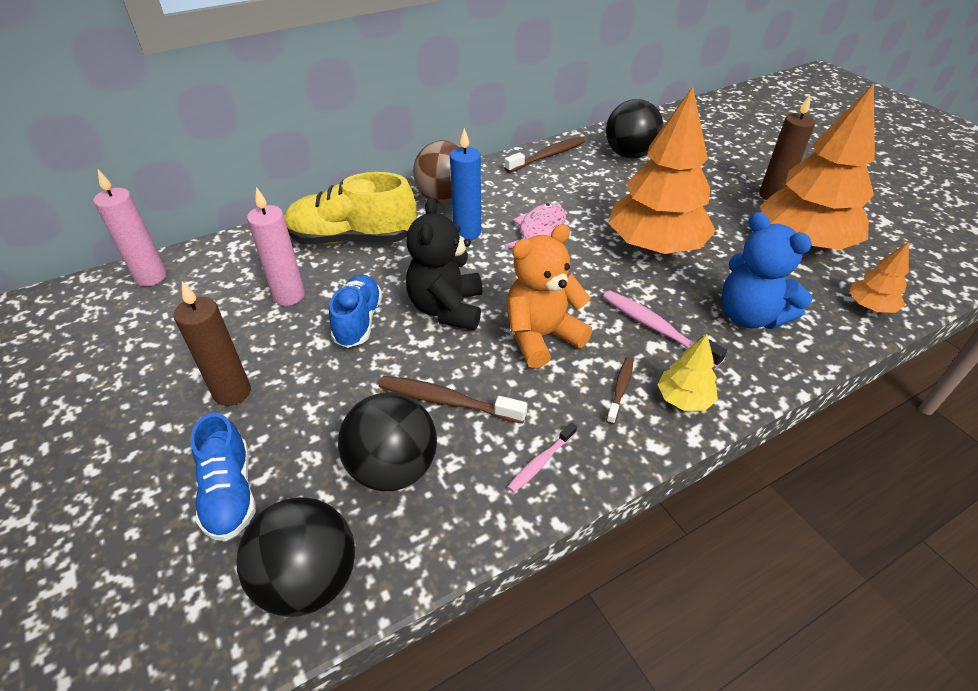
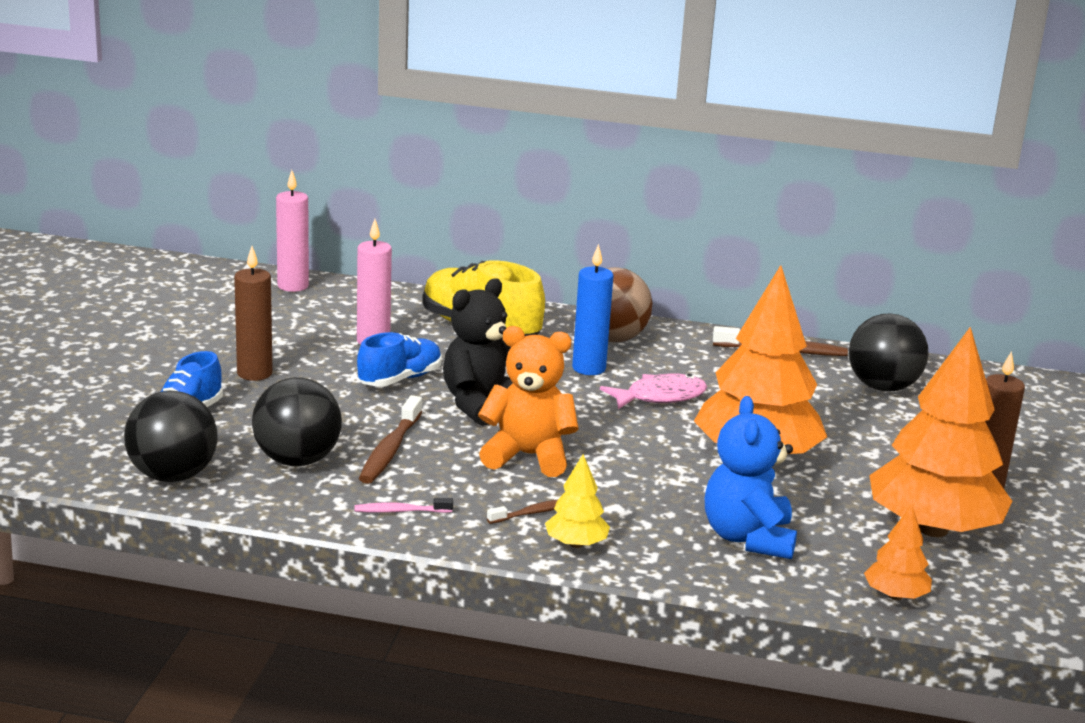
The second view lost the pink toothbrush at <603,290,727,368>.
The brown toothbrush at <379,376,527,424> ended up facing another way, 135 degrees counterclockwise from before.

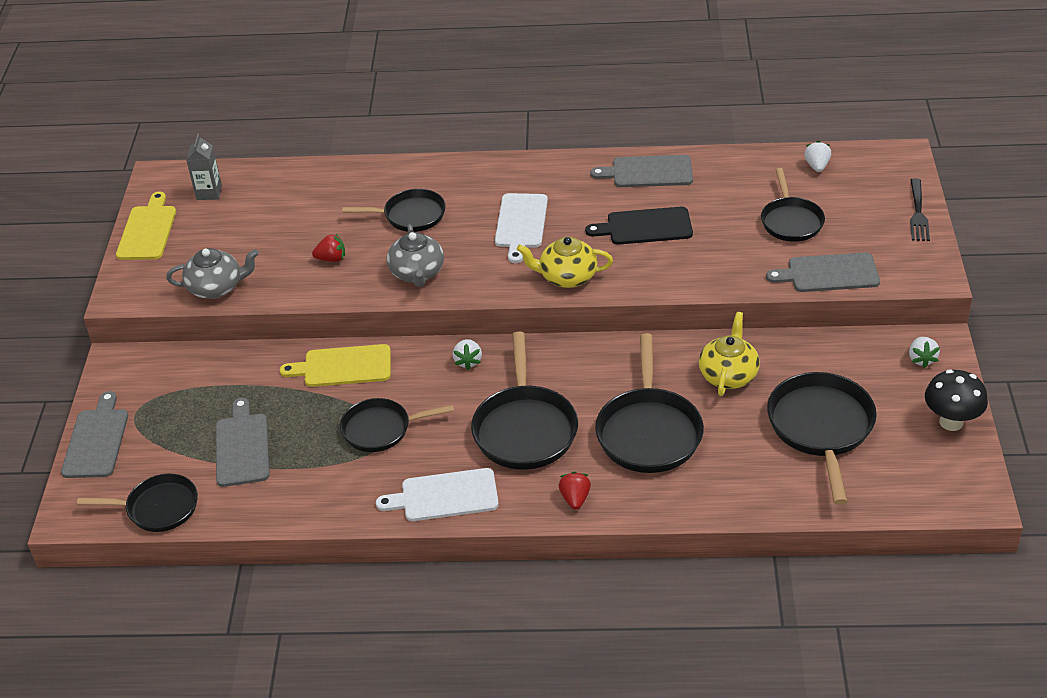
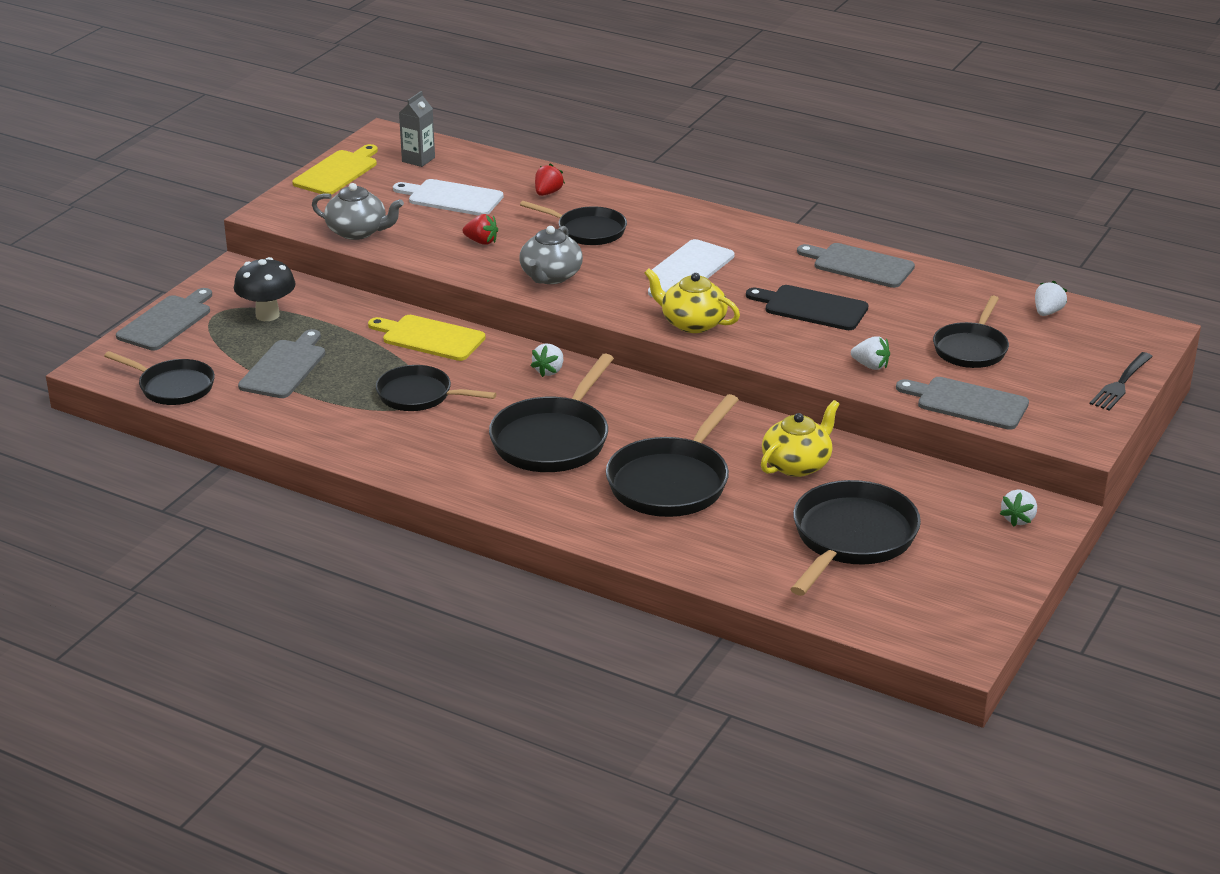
The black mushroom ended up elsewhere, having gone from <925,370,988,431> to <234,257,296,321>.
The white cutting board ended up elsewhere, having gone from <376,468,499,521> to <393,179,504,216>.
The red strawberry ended up elsewhere, having gone from <559,472,591,510> to <535,163,565,196>.
The second view gained the white strawberry at <851,336,890,370>.

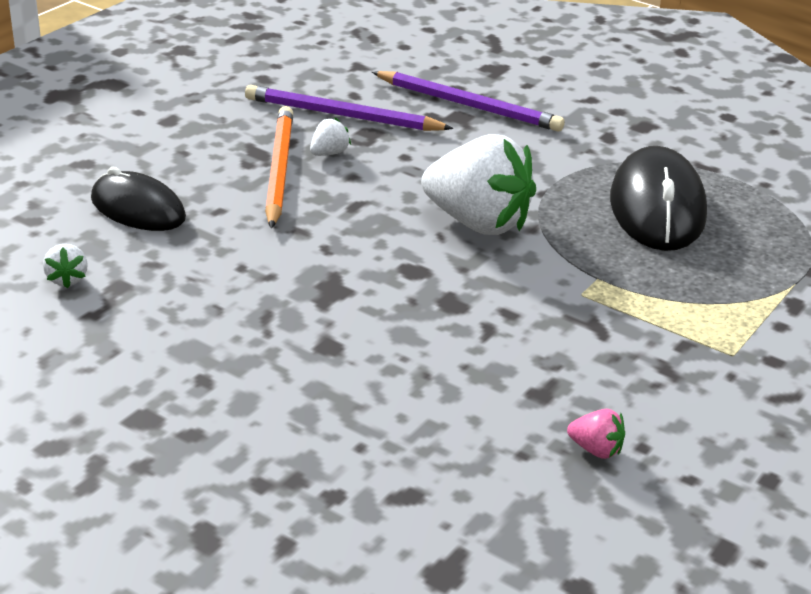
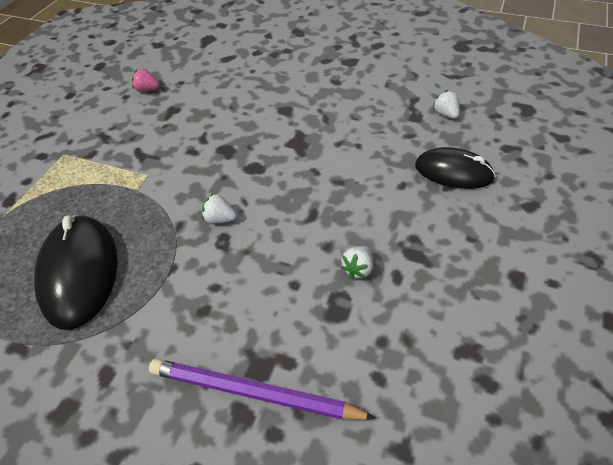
The second view lost the purple pencil at <245,85,453,131>.
The second view lost the orange pencil at <265,106,293,229>.
The size of the white strawberry at <421,134,536,235> changed by a factor of 0.40.

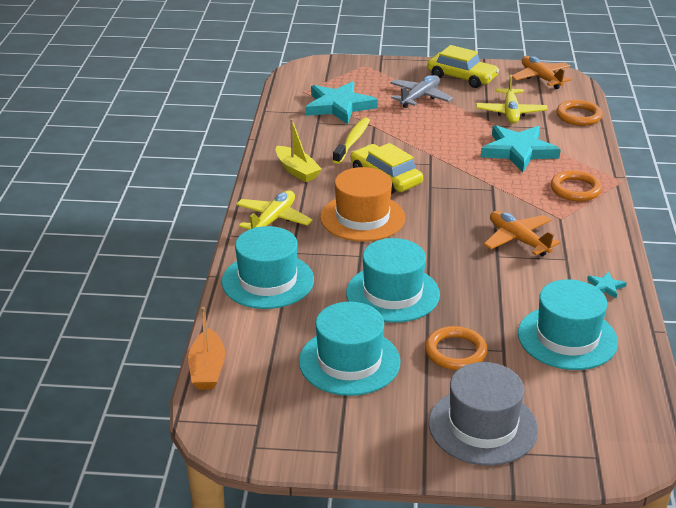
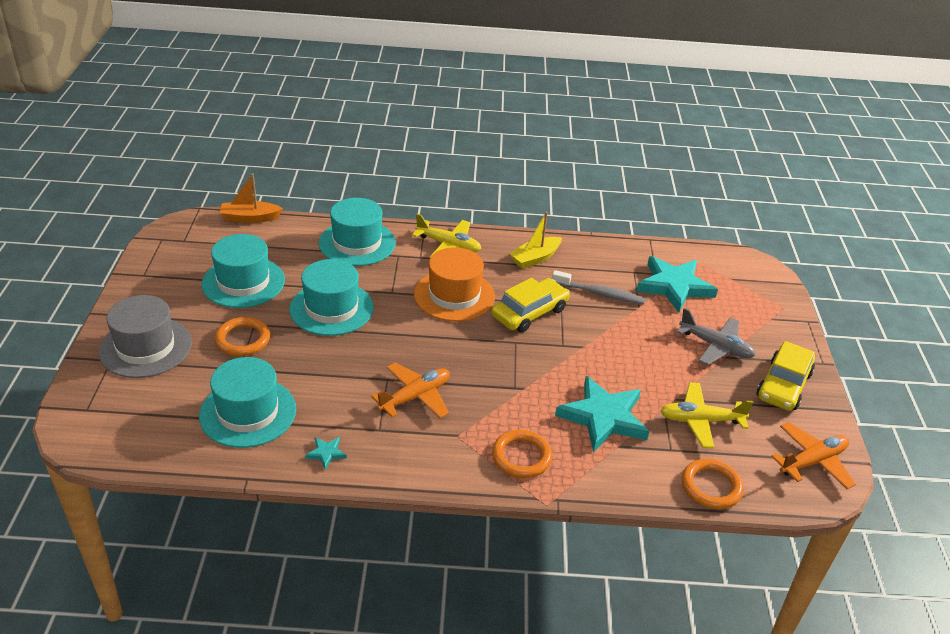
What was the yellow toothbrush at <333,117,370,164> turned into the grey toothbrush at <552,270,645,305>.

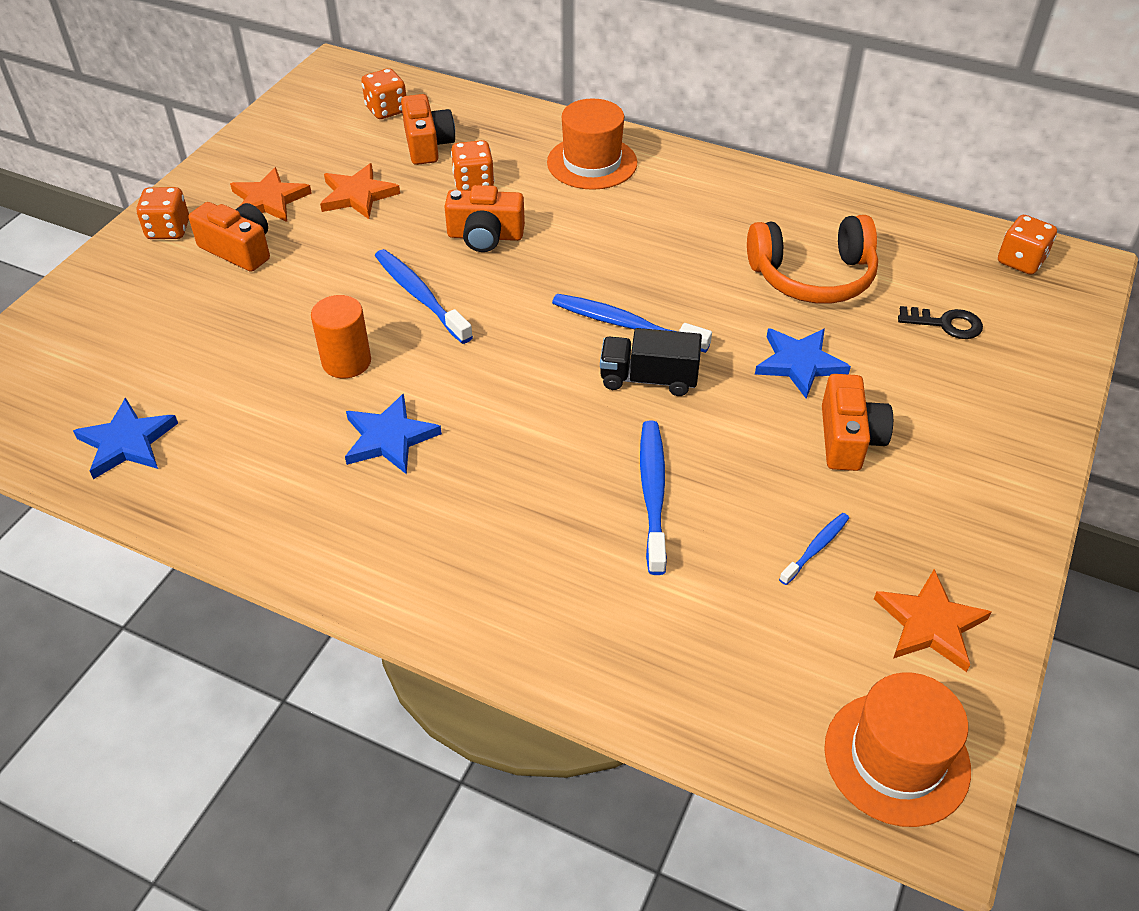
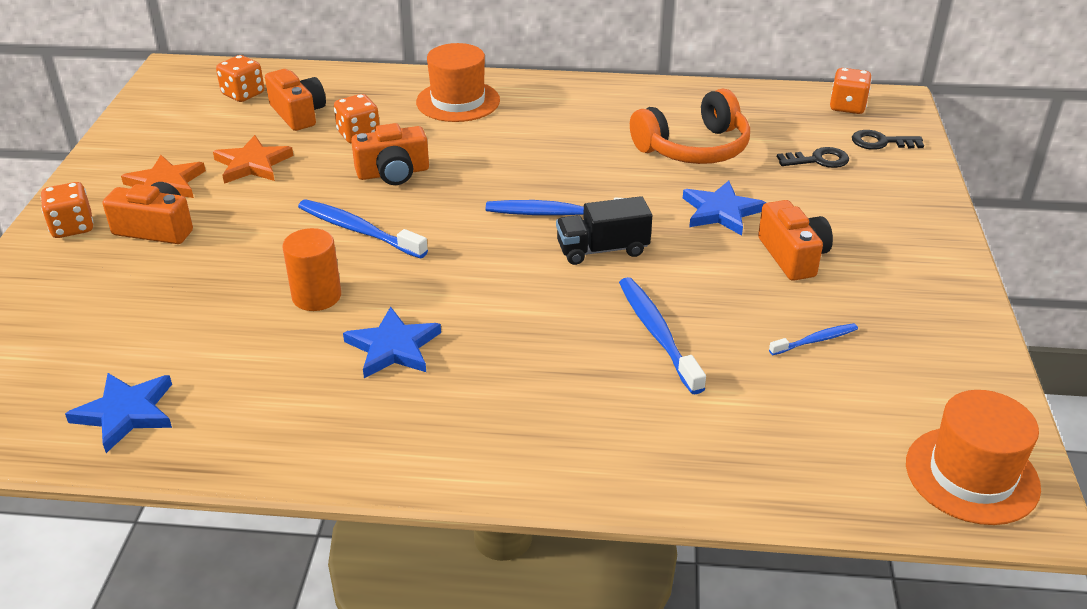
The blue toothbrush at <779,513,849,585> ended up facing another way, 45 degrees clockwise from before.
The second view lost the orange star at <874,569,992,672>.
The second view gained the black key at <852,130,924,150>.

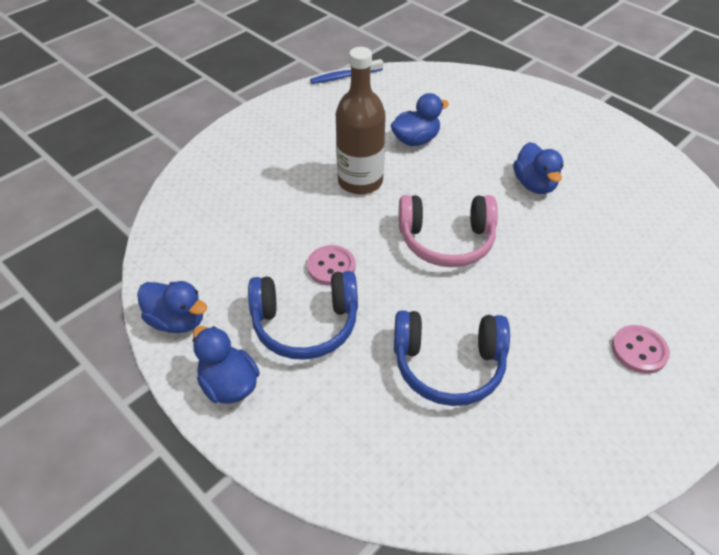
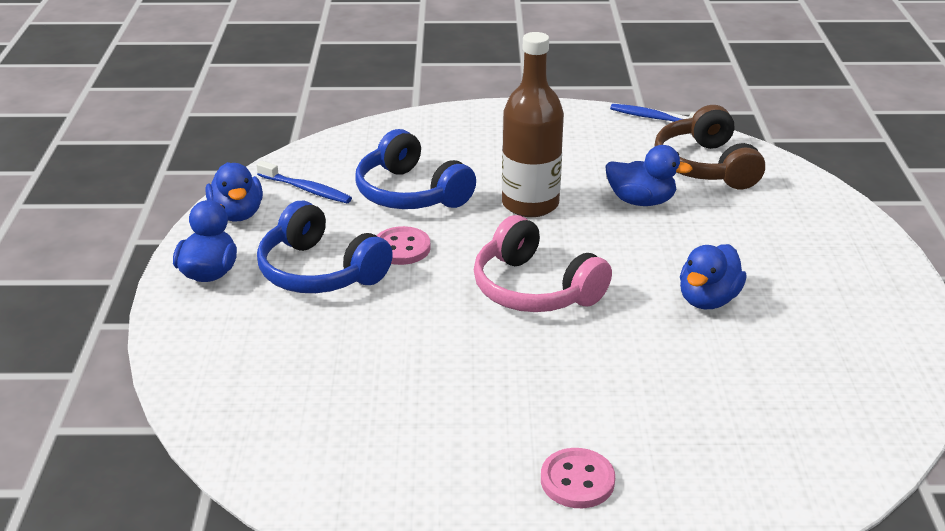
The blue headphones ended up elsewhere, having gone from <394,310,510,406> to <355,129,476,209>.
The second view gained the brown headphones at <654,105,765,189>.
The second view gained the blue toothbrush at <256,161,352,203>.

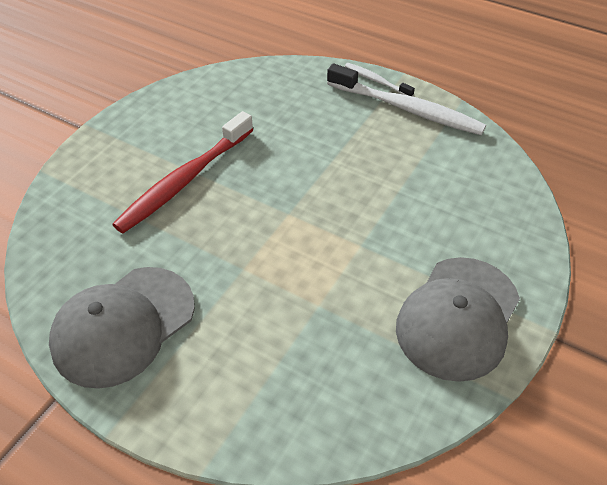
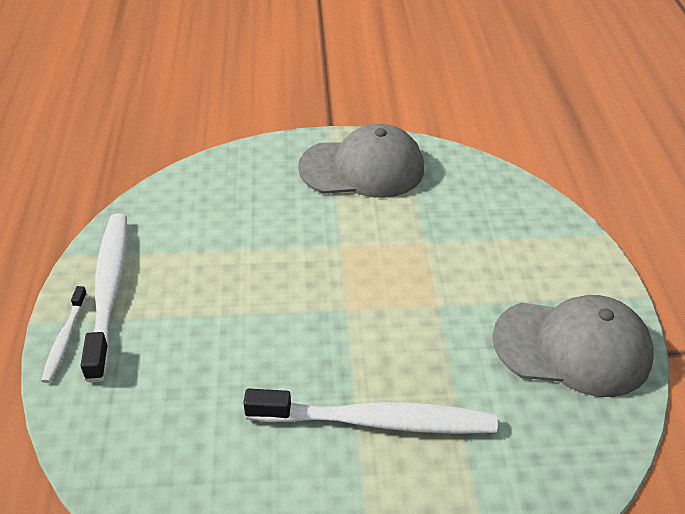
What was the red toothbrush at <112,111,253,233> turned into the white toothbrush at <243,389,498,434>.

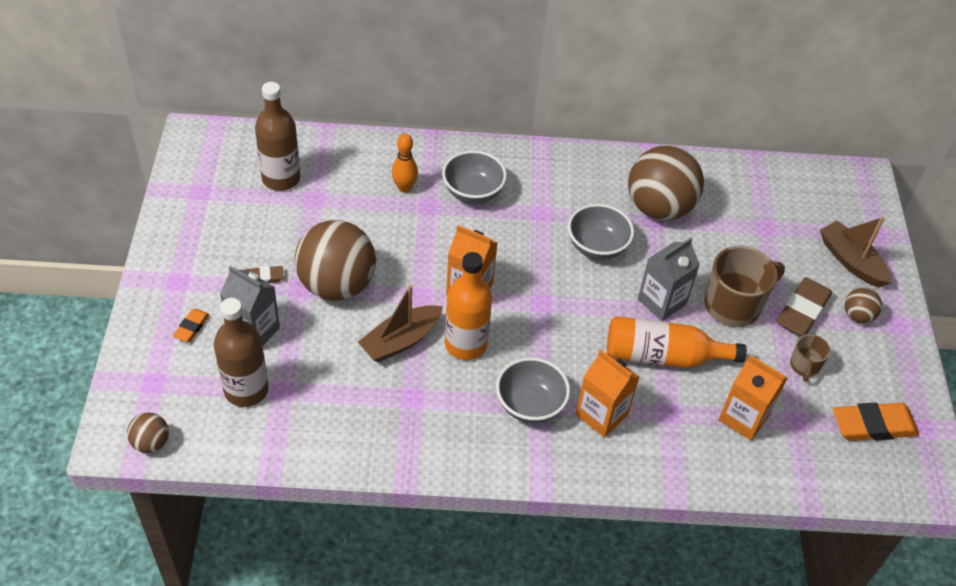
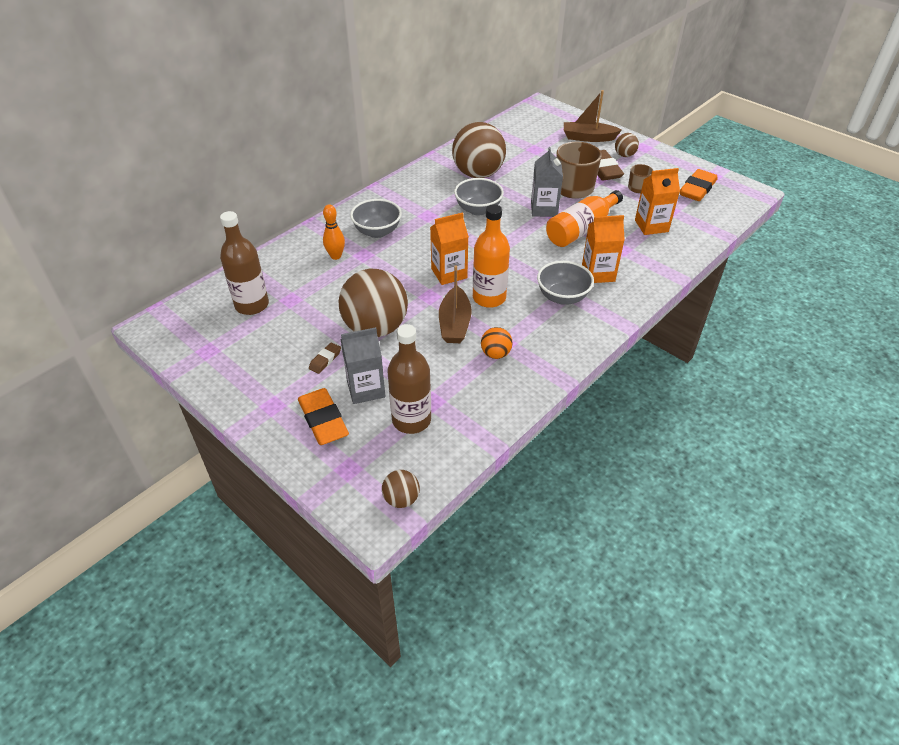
The size of the orange eraser at <173,309,210,342> changed by a factor of 1.93.
The second view gained the orange ball at <481,327,513,359>.

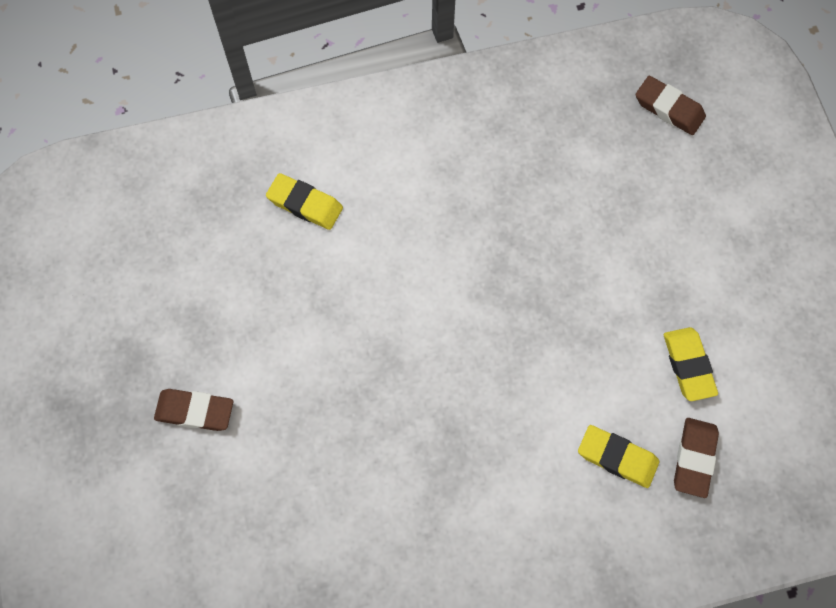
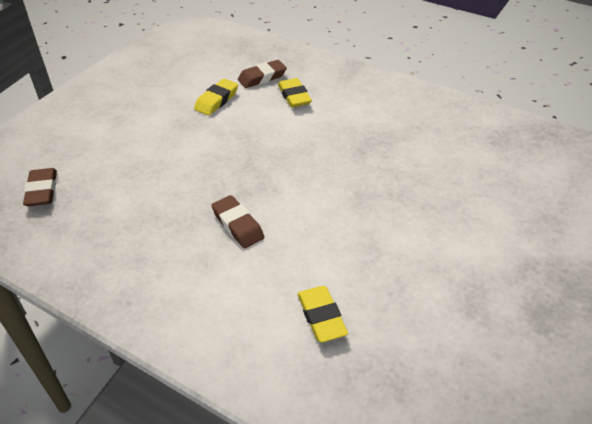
The brown eraser ended up elsewhere, having gone from <154,389,233,431> to <211,195,264,249>.

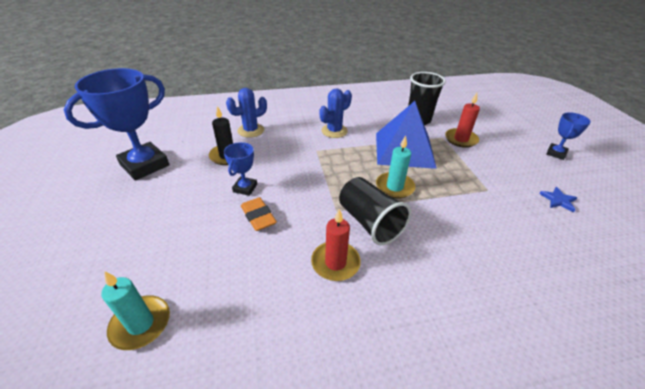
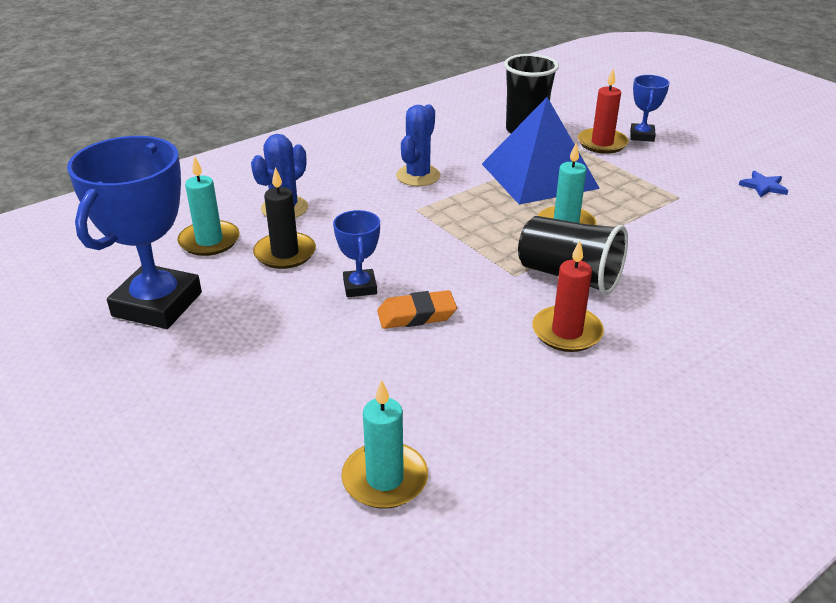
The blue trophy ended up elsewhere, having gone from <546,112,591,160> to <630,75,670,142>.
The orange eraser at <241,197,277,231> ended up facing another way, 45 degrees counterclockwise from before.
The second view gained the turquoise candle at <177,156,240,256>.

